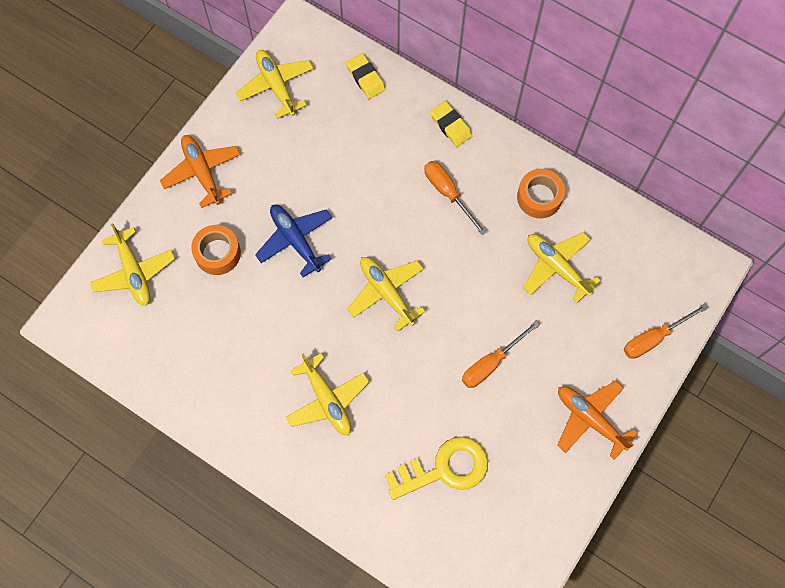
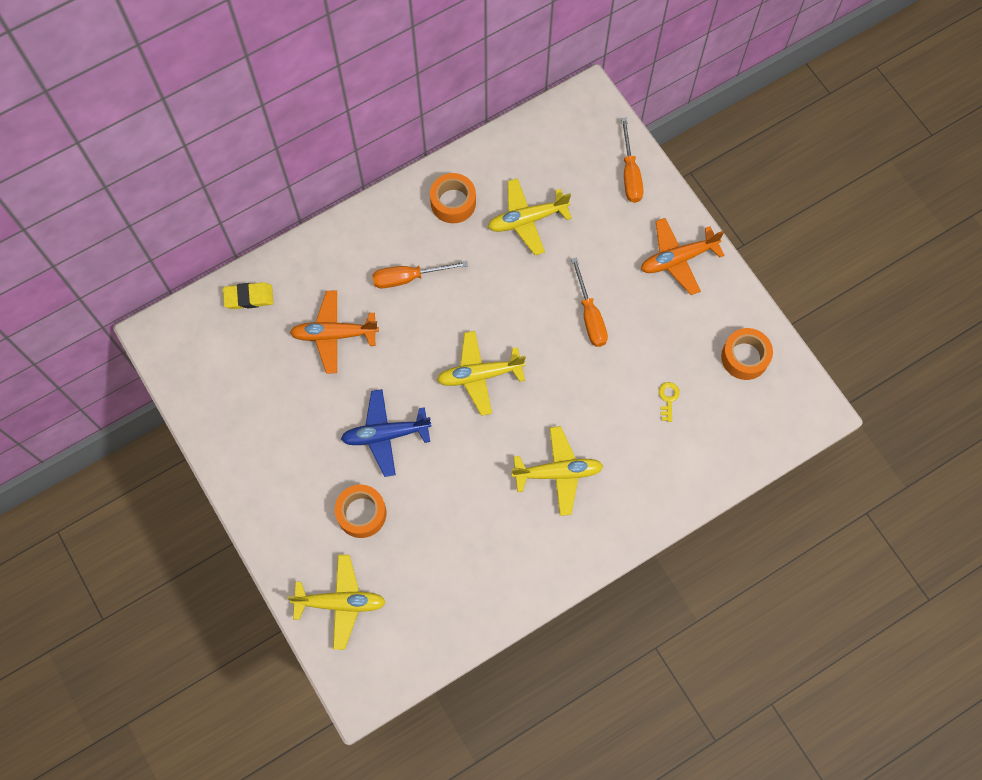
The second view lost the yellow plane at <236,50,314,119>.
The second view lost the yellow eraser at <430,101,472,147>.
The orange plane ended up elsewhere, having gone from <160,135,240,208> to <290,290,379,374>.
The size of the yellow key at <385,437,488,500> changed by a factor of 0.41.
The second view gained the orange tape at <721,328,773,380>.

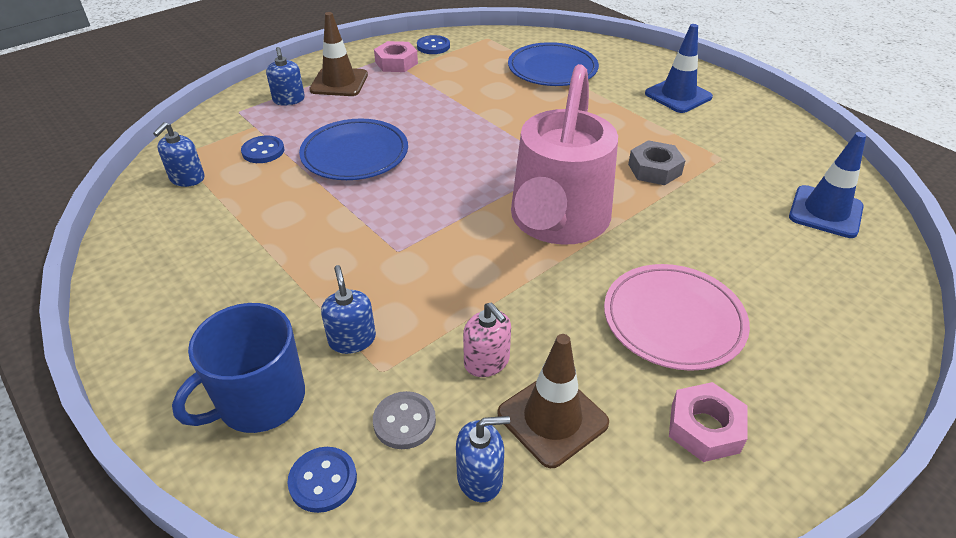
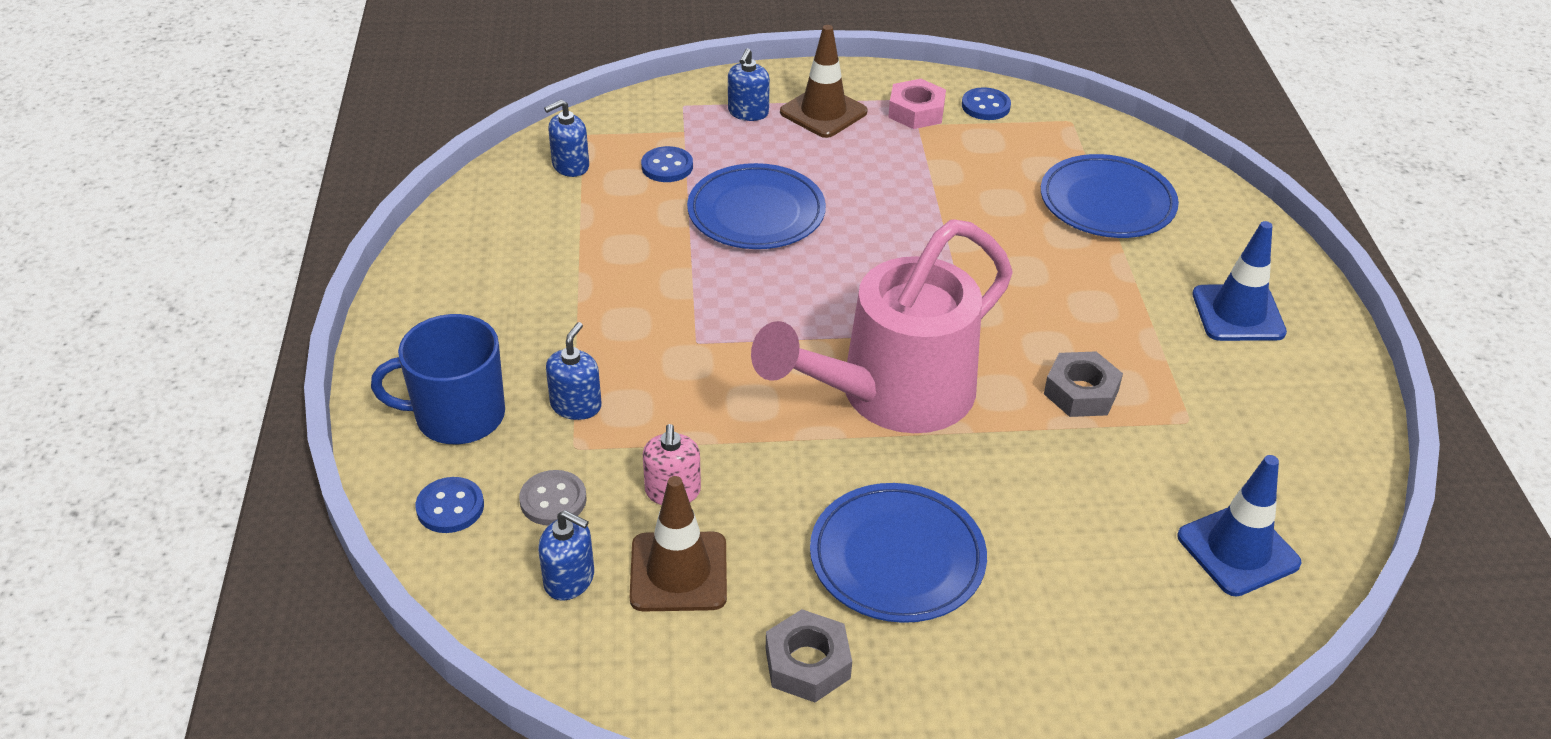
What was the pink plate at <604,264,750,371> turned into the blue plate at <810,483,987,623>.
What was the pink nut at <669,382,748,462> turned into the grey nut at <766,609,852,702>.

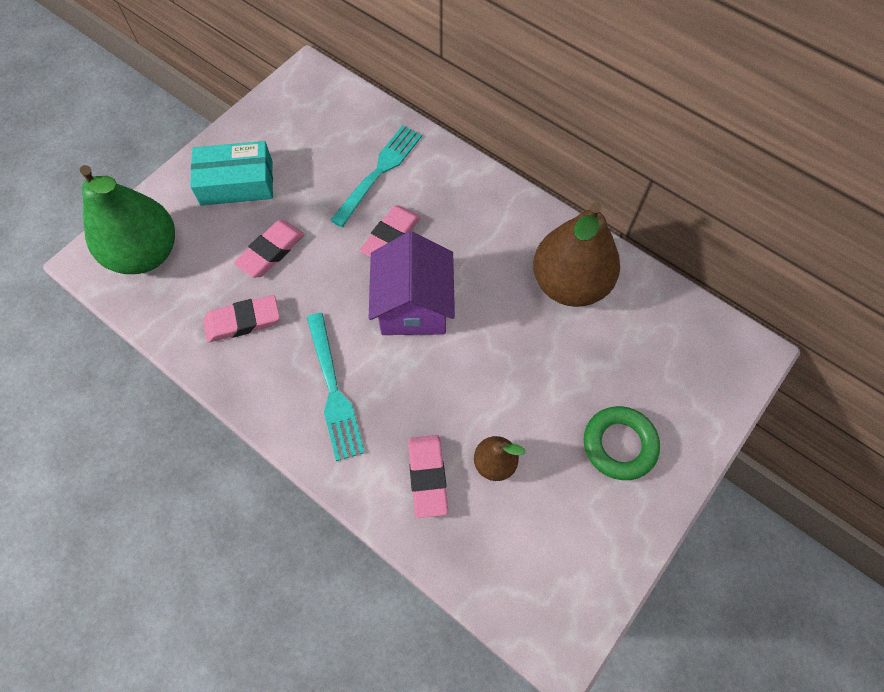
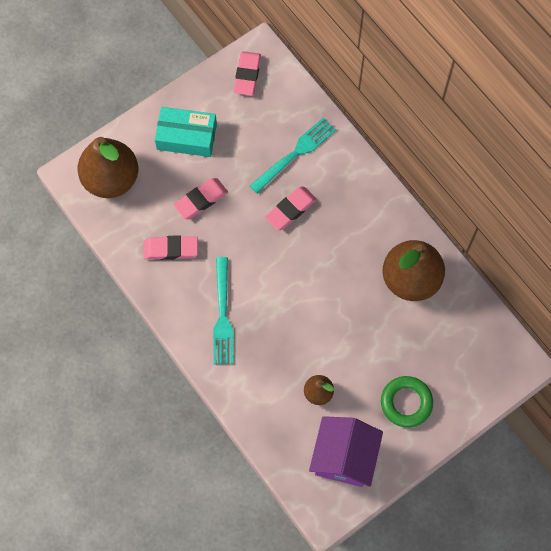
What was the green pear at <80,165,175,274> turned into the brown pear at <78,137,138,198>.
The purple house ended up elsewhere, having gone from <369,231,455,335> to <309,416,383,487>.
The pink eraser ended up elsewhere, having gone from <408,435,448,518> to <234,51,261,96>.

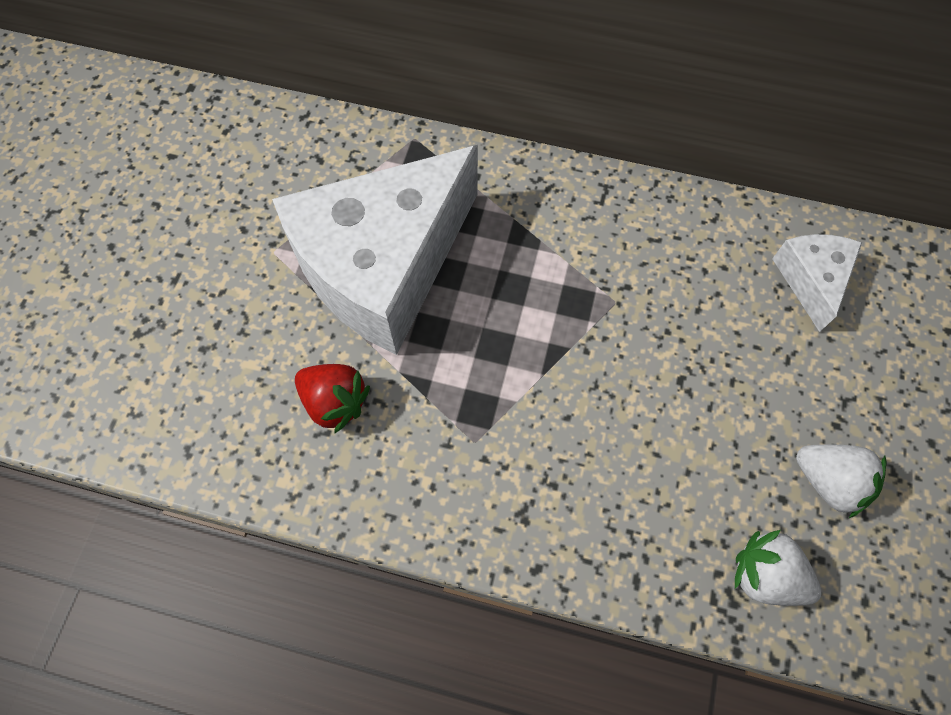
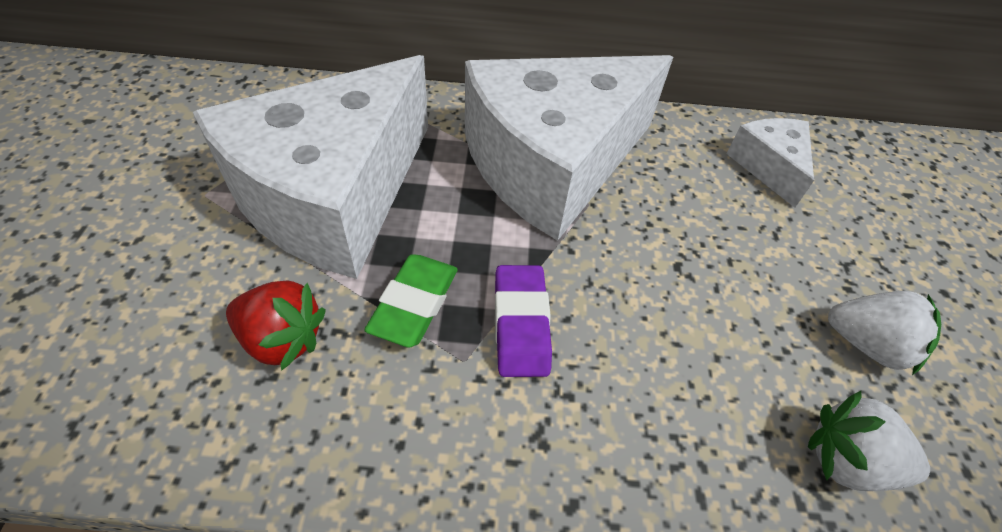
The second view gained the white cheese at <465,55,673,241>.
The second view gained the green eraser at <364,254,458,348>.
The second view gained the purple eraser at <495,265,552,377>.

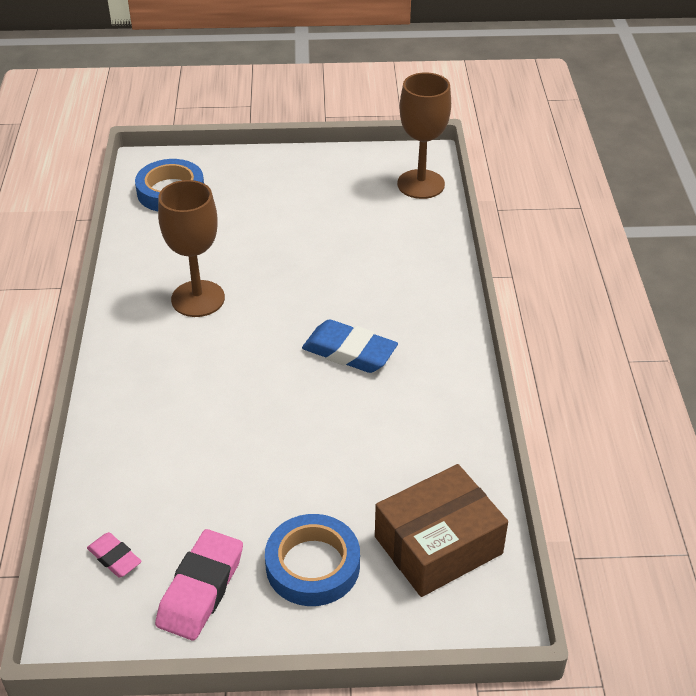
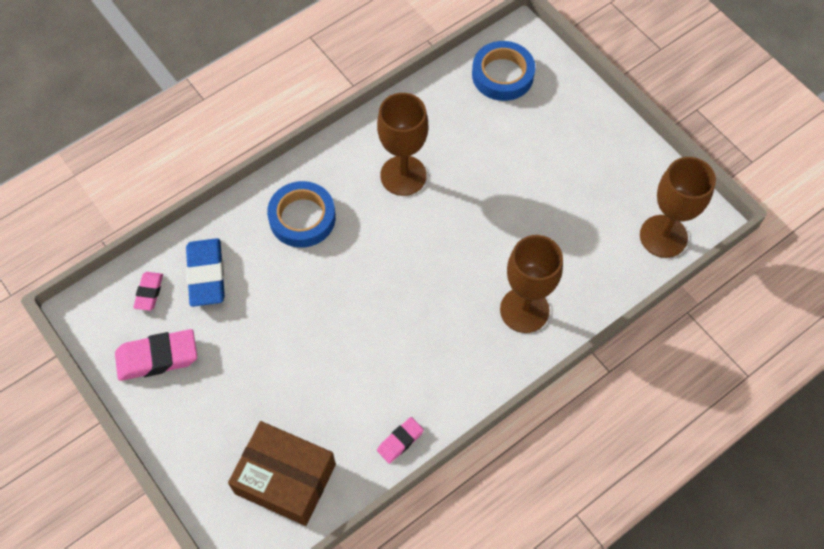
The blue eraser ended up elsewhere, having gone from <302,319,398,373> to <186,238,225,307>.
The blue tape ended up elsewhere, having gone from <265,514,360,606> to <267,181,336,248>.
The second view gained the brown goblet at <500,235,563,333>.
The second view gained the pink eraser at <377,417,424,464>.

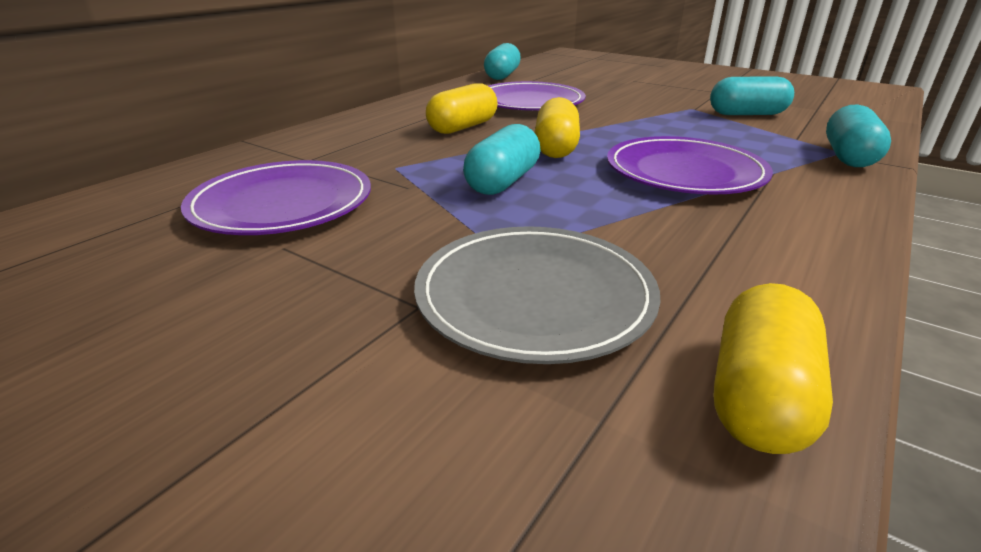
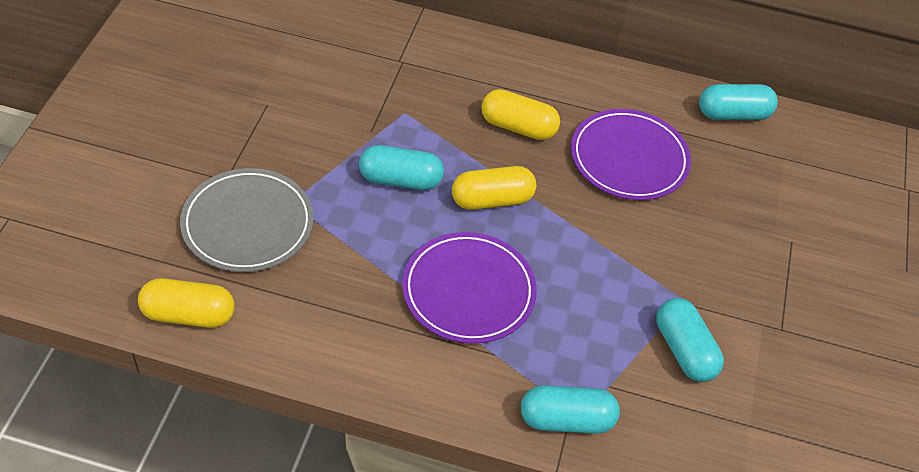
The second view lost the purple plate at <181,160,371,235>.

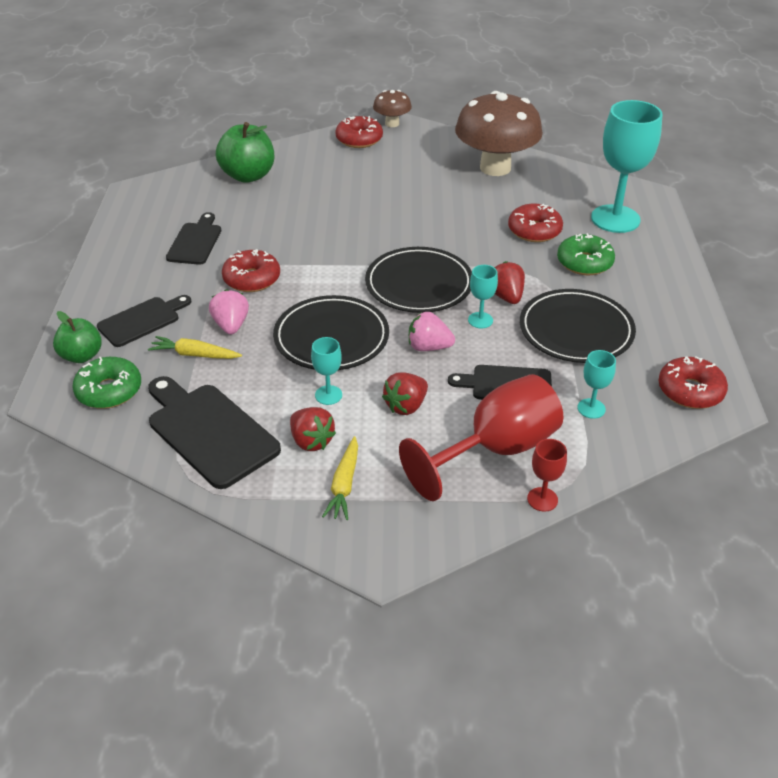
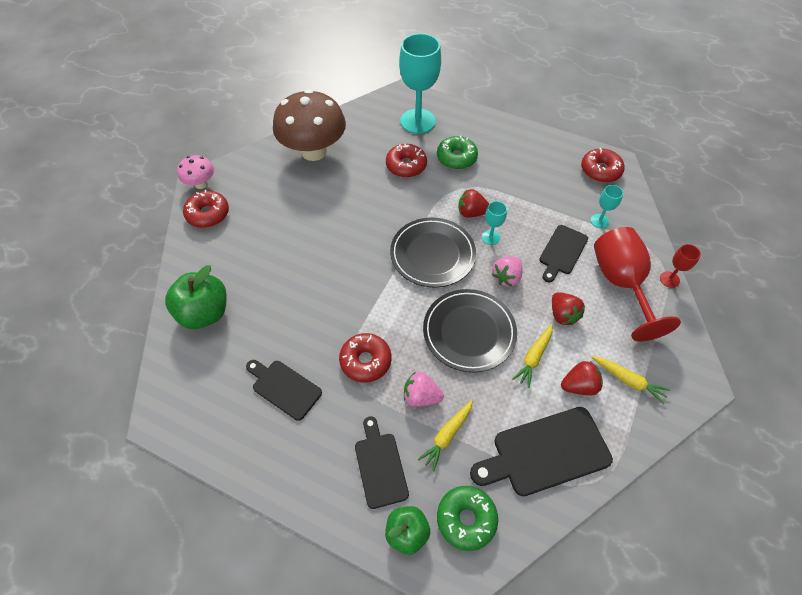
What was the brown mushroom at <373,90,412,127> turned into the pink mushroom at <177,155,214,189>.
The second view lost the black plate at <520,289,636,363>.
Where the turquoise goblet stood at <311,337,342,405>, the yellow carrot came to stand at <513,324,553,388>.

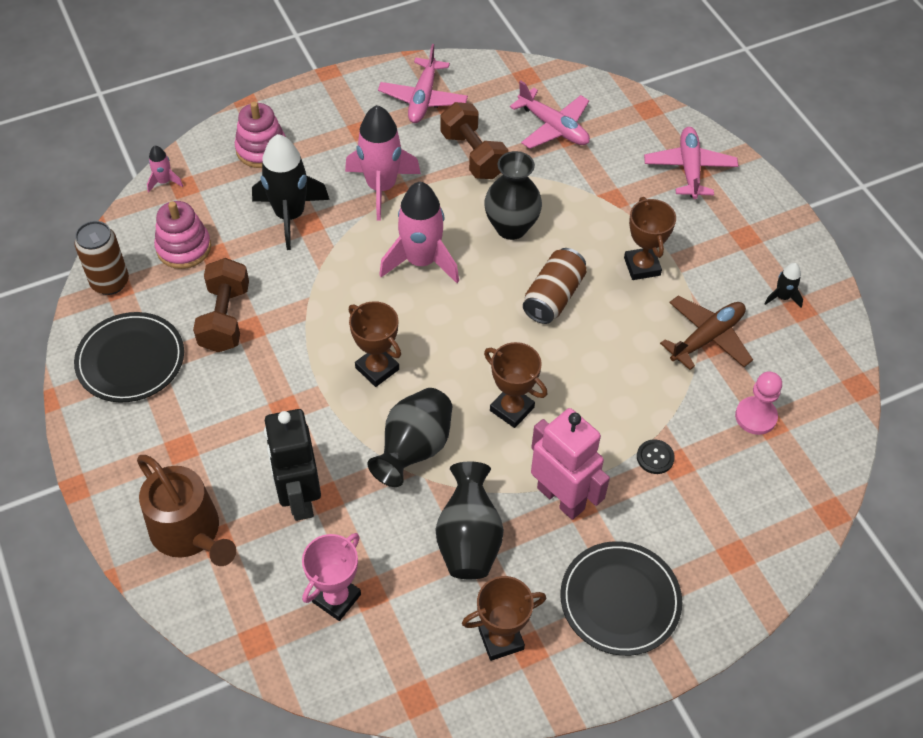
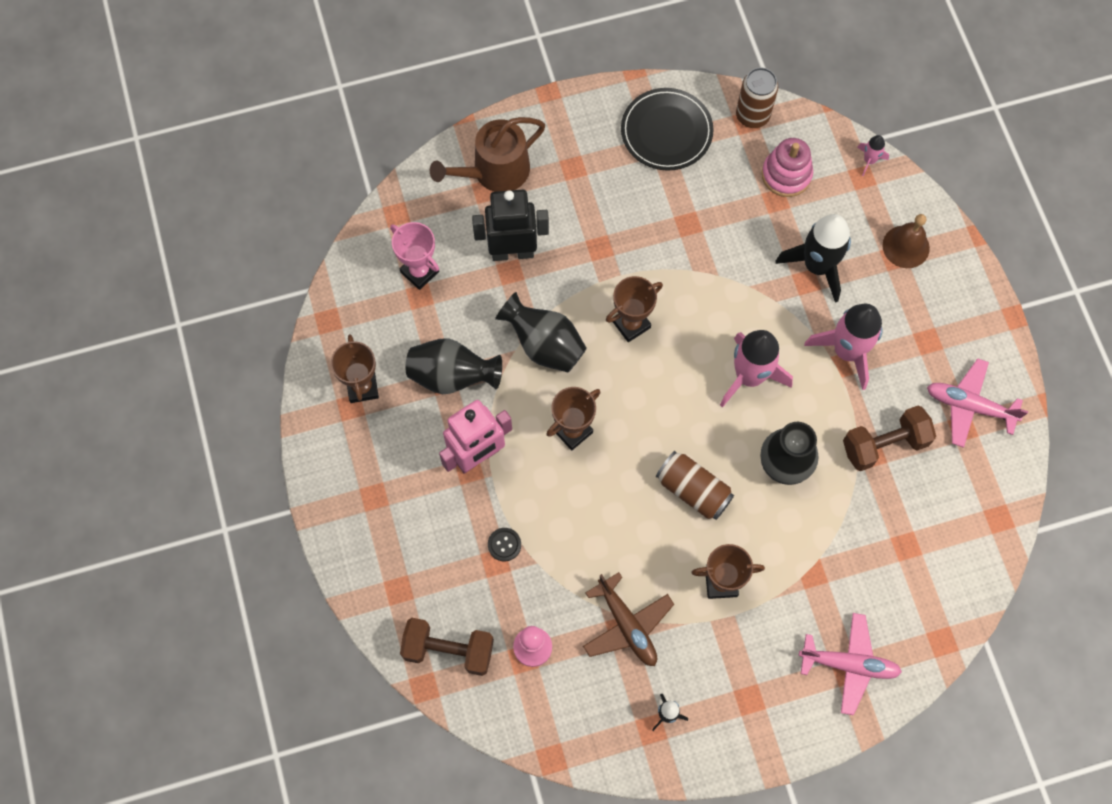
The second view lost the pink plane at <510,81,590,149>.
Where the pink stacking toy stood at <235,102,286,168>, the brown bell came to stand at <882,214,930,268>.
The brown dumbbell ended up elsewhere, having gone from <193,258,249,352> to <400,618,494,676>.
The second view lost the black plate at <560,541,682,656>.

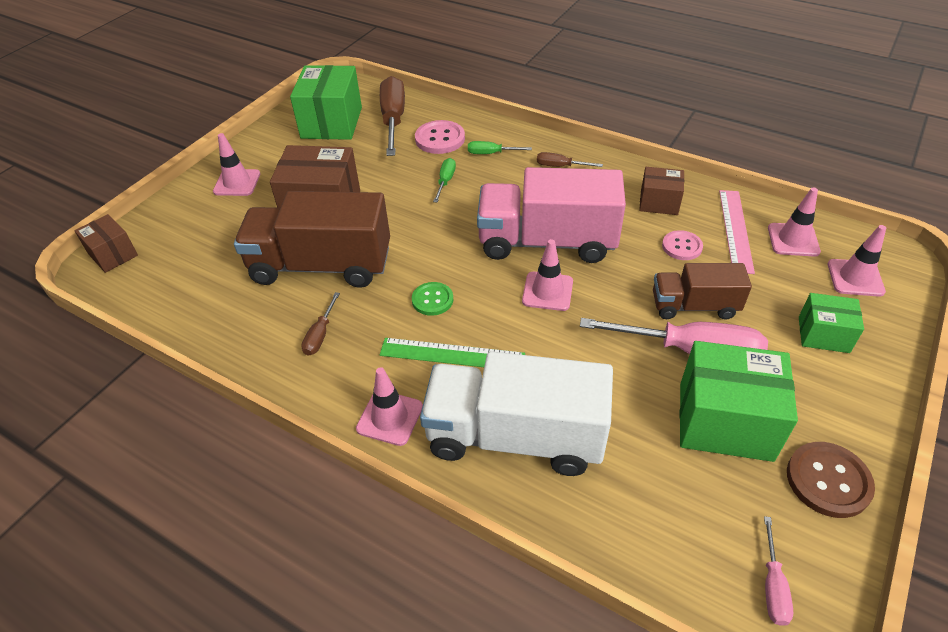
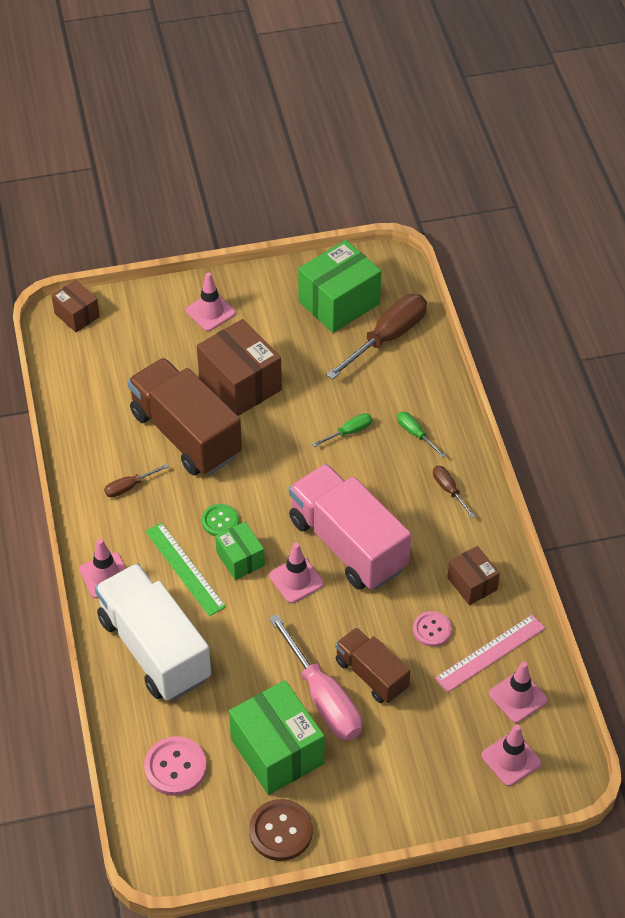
The pink button ended up elsewhere, having gone from <415,120,465,154> to <144,736,207,796>.
The brown box at <75,214,138,273> ended up facing another way, 45 degrees counterclockwise from before.
The green box ended up elsewhere, having gone from <799,293,864,353> to <215,522,265,580>.
The second view lost the pink screwdriver at <764,516,793,626>.

